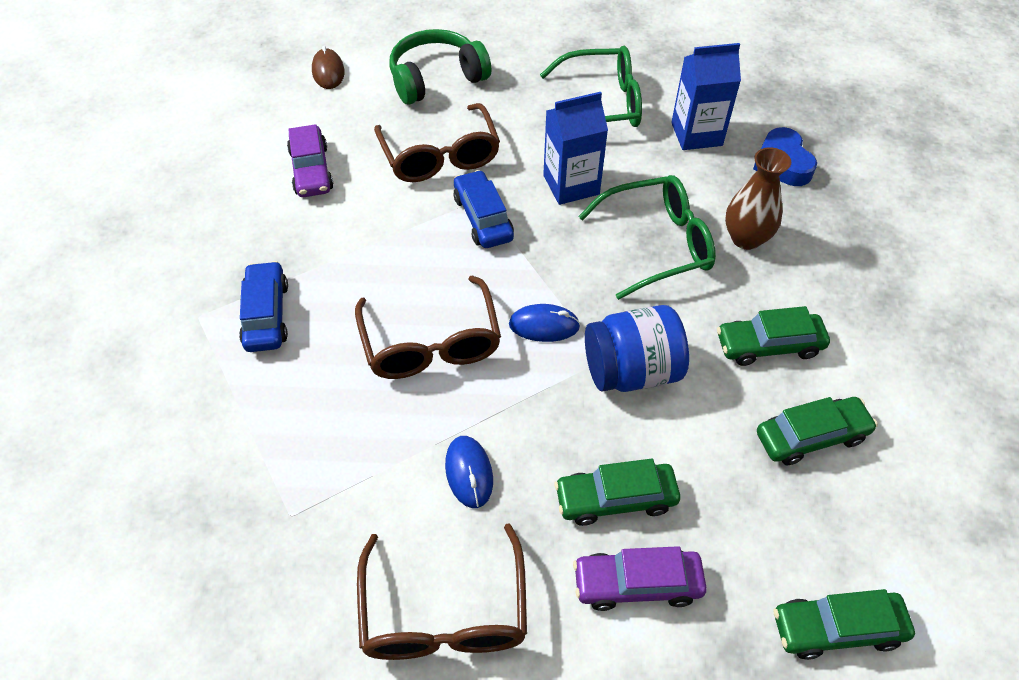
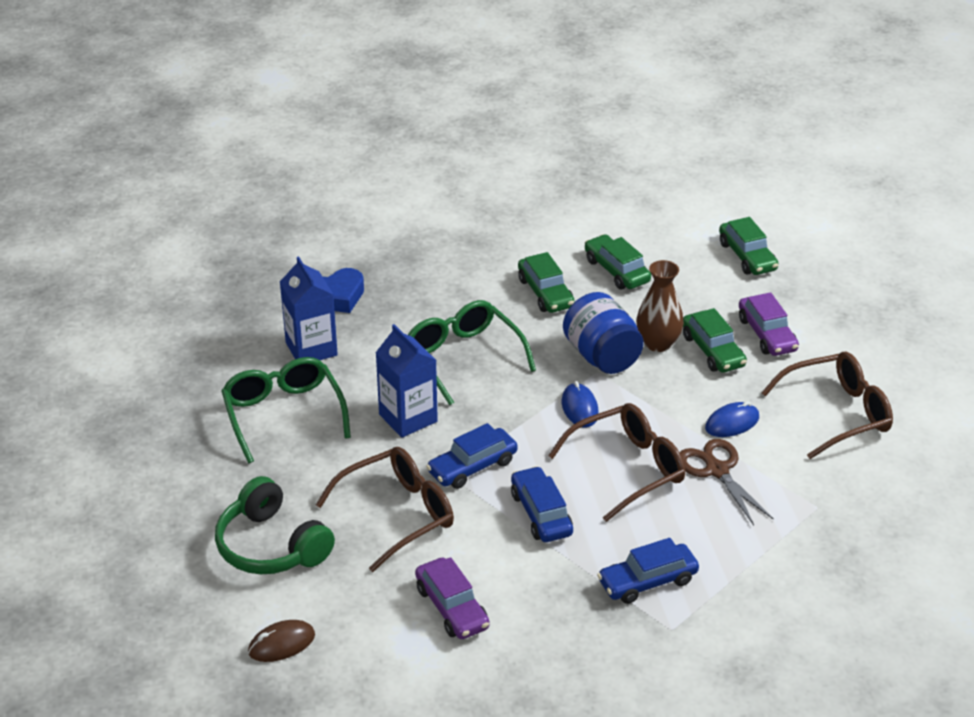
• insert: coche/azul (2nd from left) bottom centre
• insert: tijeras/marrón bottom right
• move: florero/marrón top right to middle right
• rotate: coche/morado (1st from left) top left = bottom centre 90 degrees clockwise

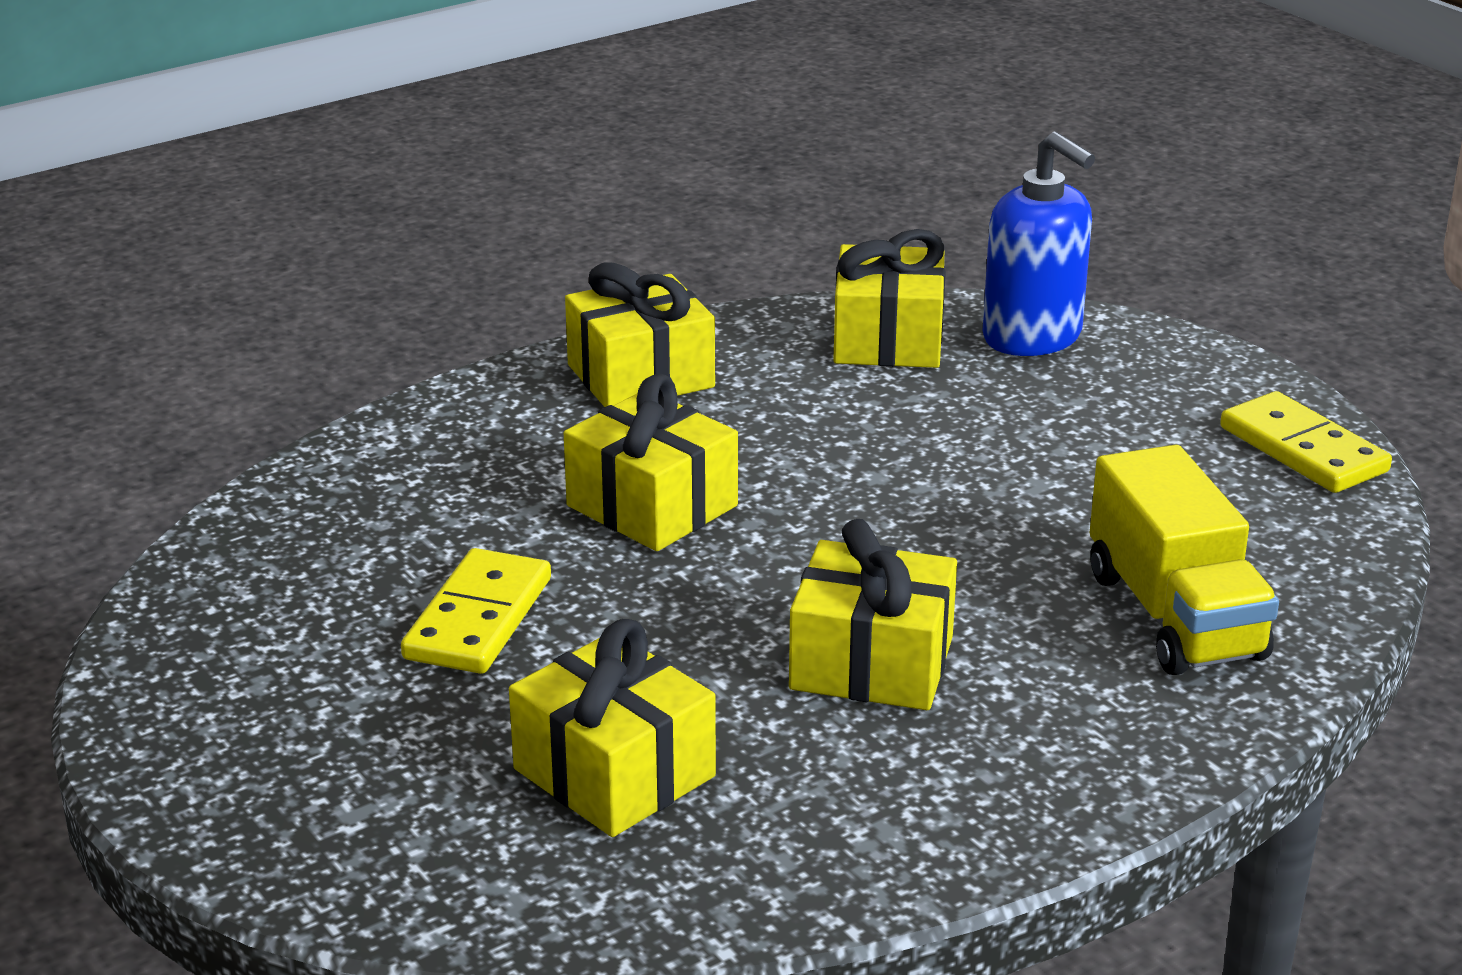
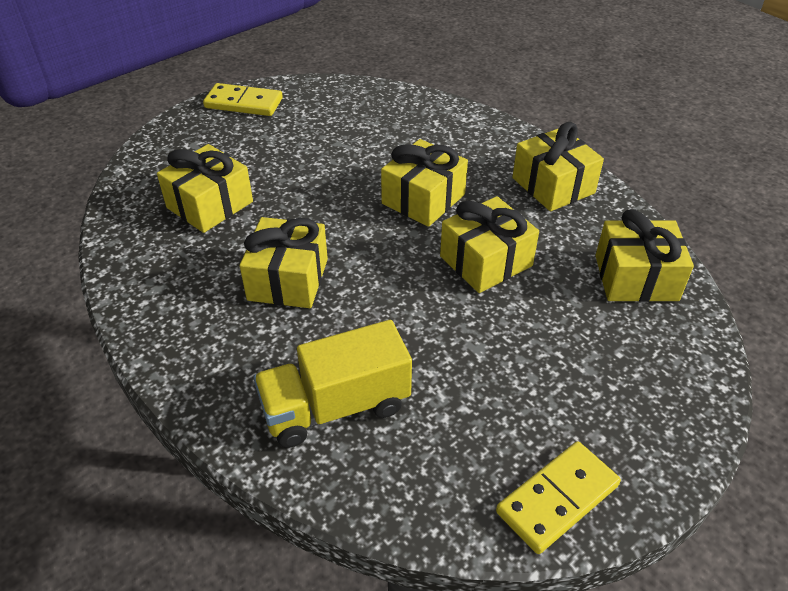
• delete: dispensador de jabón/azul top right
• insert: regalo/amarillo (4th from left) centre
• move: ficha de dominó/amarillo (1st from left) middle left to top left

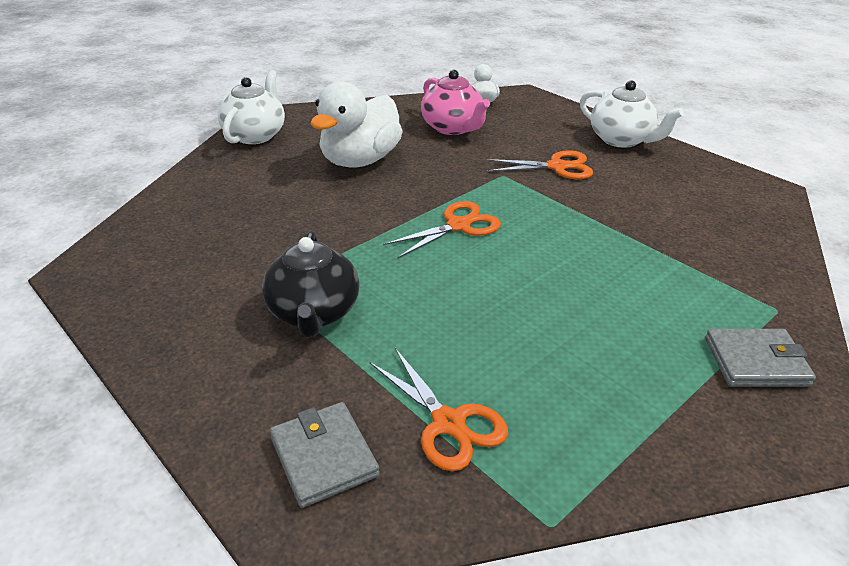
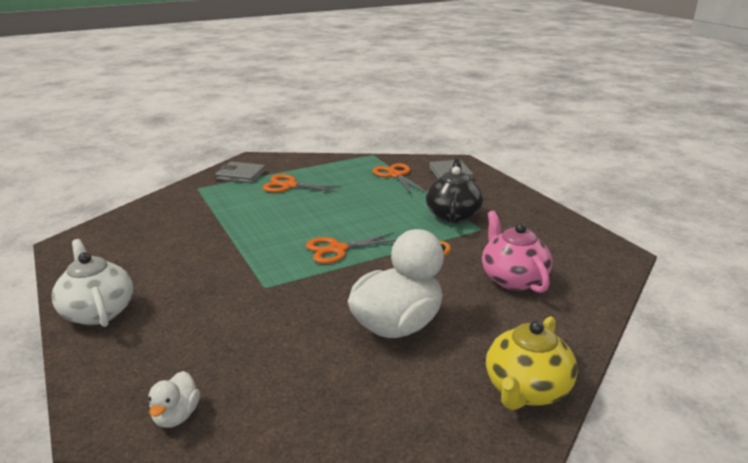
• move: tetera/rosa top centre to middle right
• move: tijeras/naranja (3rd from left in the first image) top centre to tijeras/naranja (1st from left) centre
• recolor: tetera/blanco (1st from left) top left to tetera/amarillo bottom right

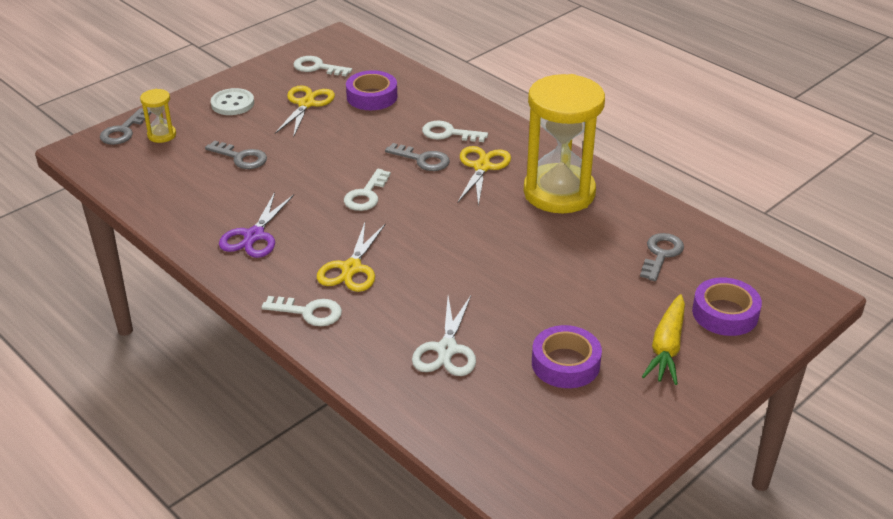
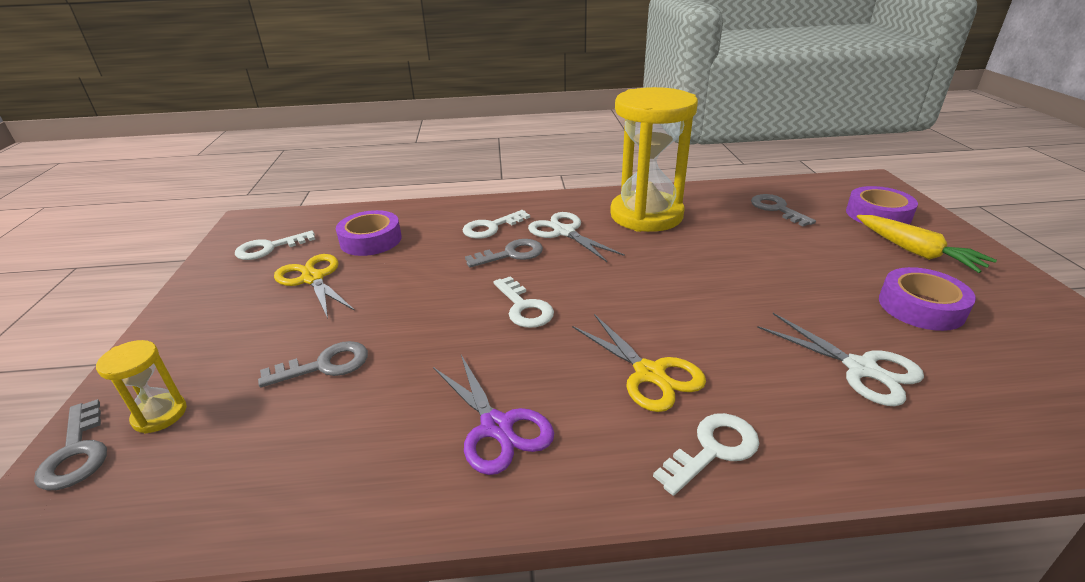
• delete: botón/blanco top left
• recolor: tijeras/amarillo (3rd from left) centre to tijeras/blanco (1st from left) centre

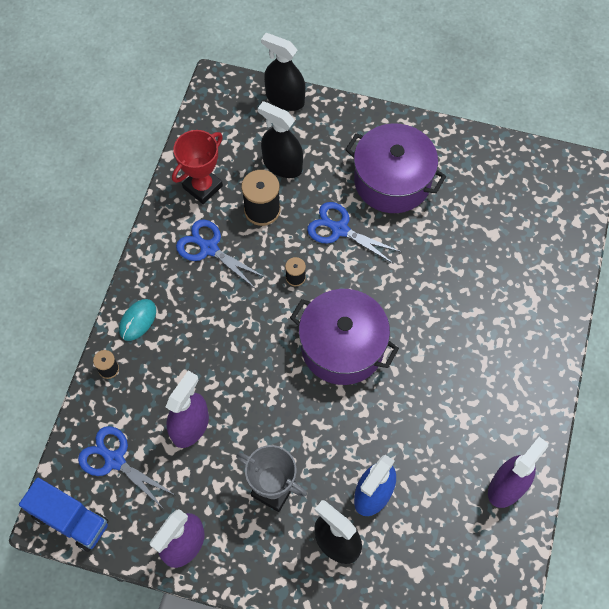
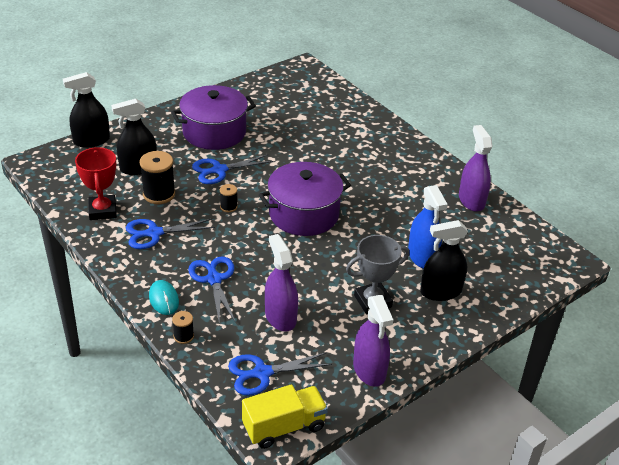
• insert: tijeras/azul (2nd from left) centre
• recolor: camión/azul bottom left to camión/amarillo bottom centre

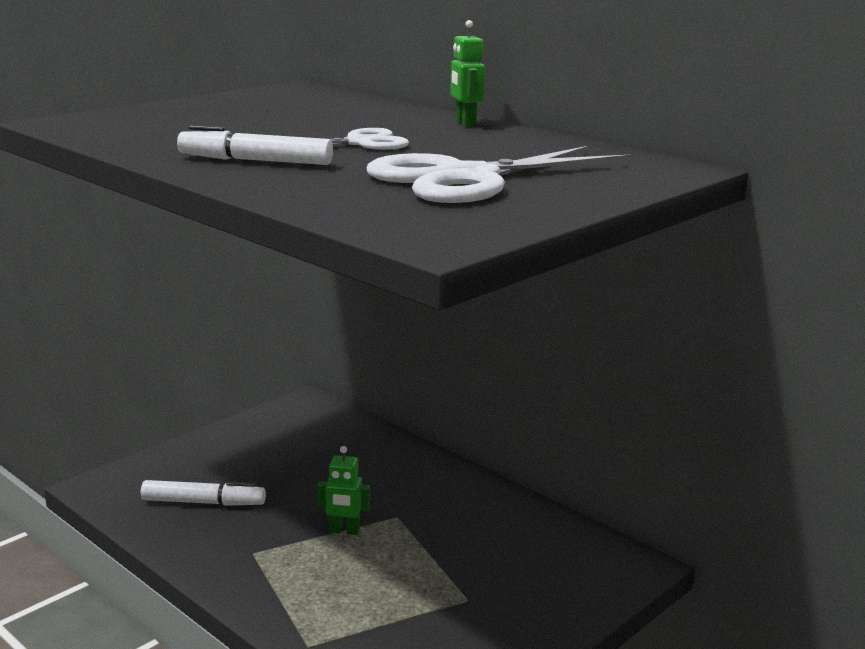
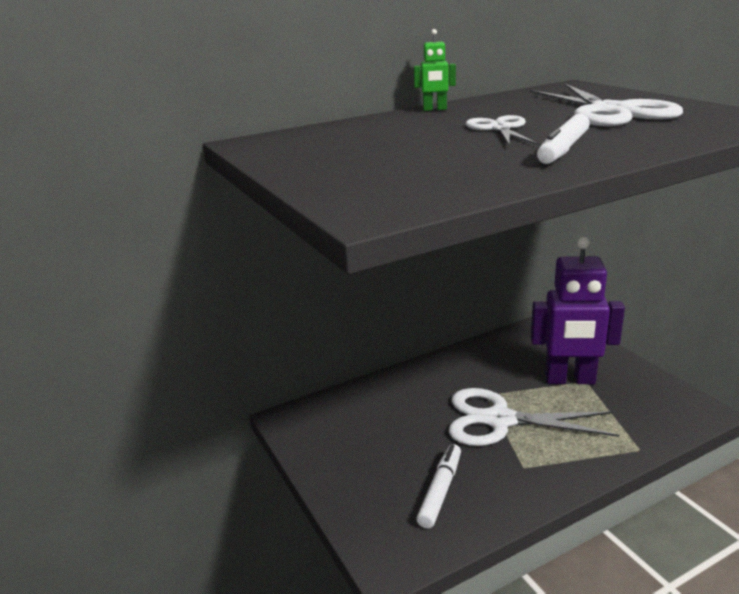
• insert: robot/morado middle right
• replace: robot/verde (1st from left) bottom centre to tijeras/blanco (2nd from left) bottom right

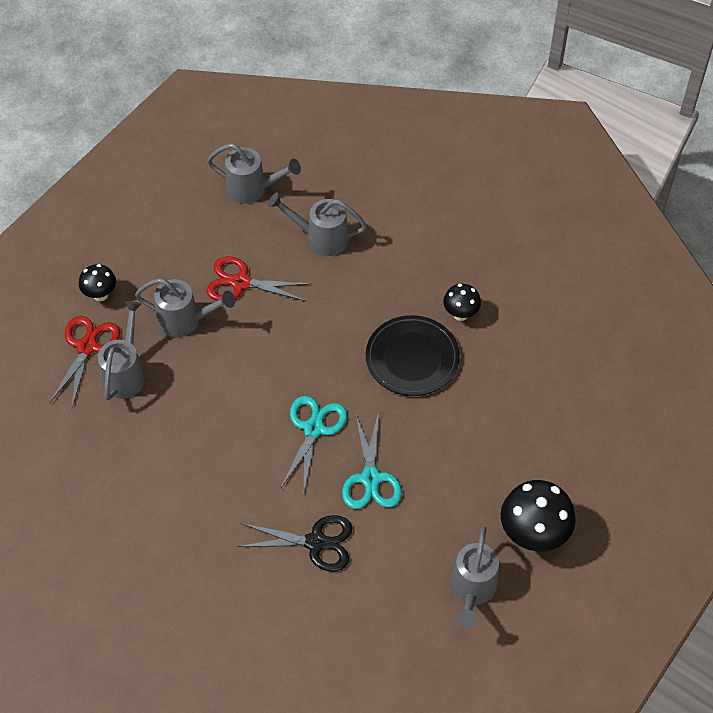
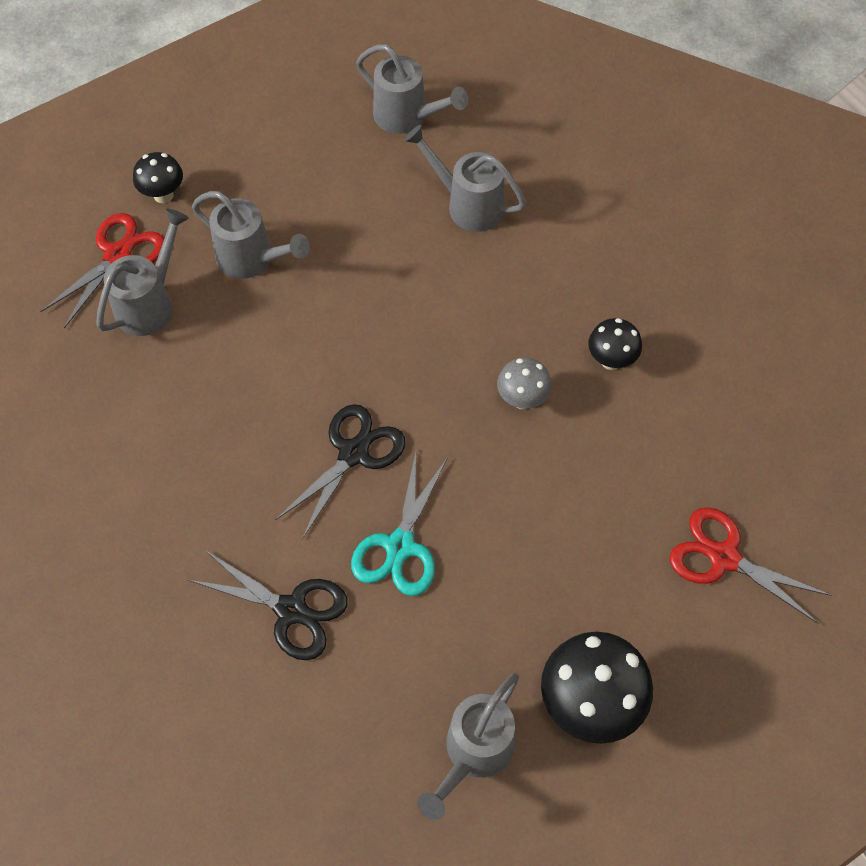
• move: tijeras/rojo (2nd from left) centre to middle right
• replace: plato/negro centre to seta/gris centre
• recolor: tijeras/turquesa (1st from left) centre to tijeras/negro (2nd from left) centre

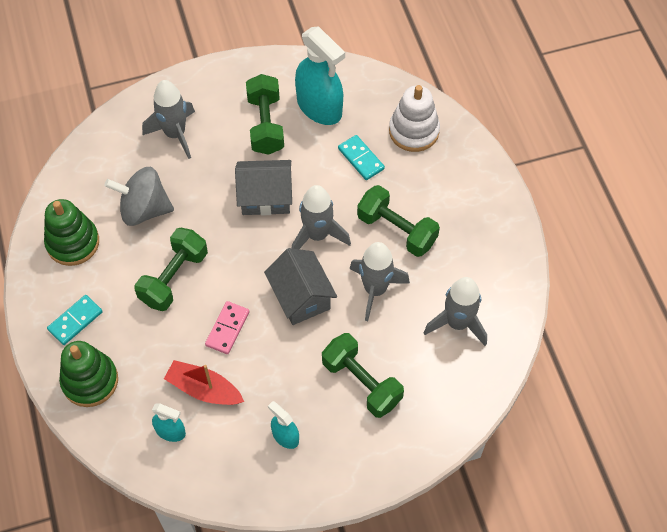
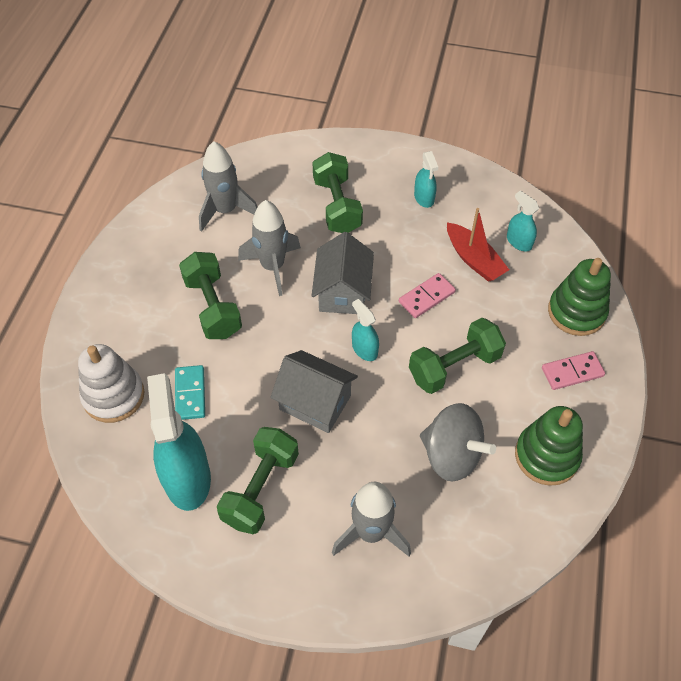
• delete: cohete/gris (2nd from left) centre
• insert: pulverizador/turquesa (2nd from left) centre
• recolor: ficha de dominó/turquesa (1st from left) middle left to ficha de dominó/rosa (2nd from left) middle right

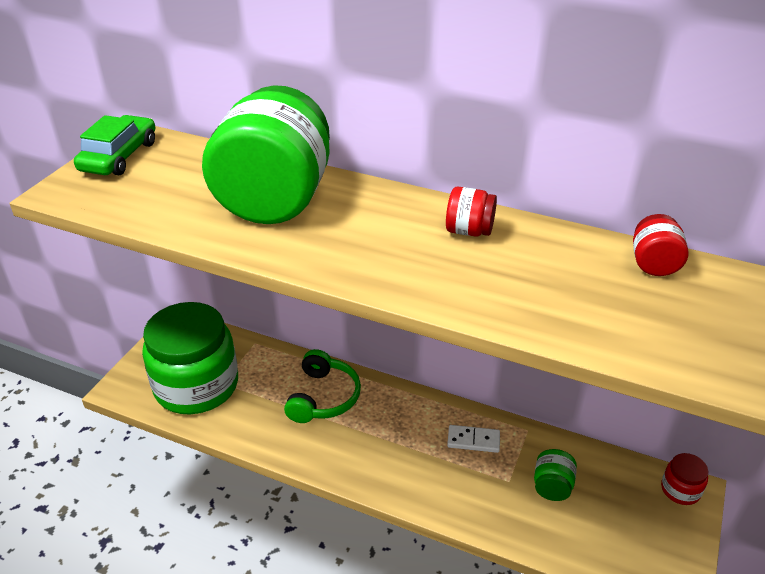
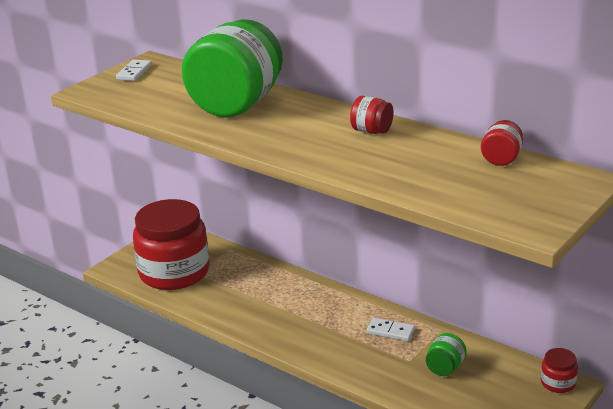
• delete: auriculares/verde bottom centre
• replace: coche/verde top left to ficha de dominó/blanco (1st from left) top left
• recolor: tarro/verde (1st from left) middle left to tarro/rojo (1st from left) middle left

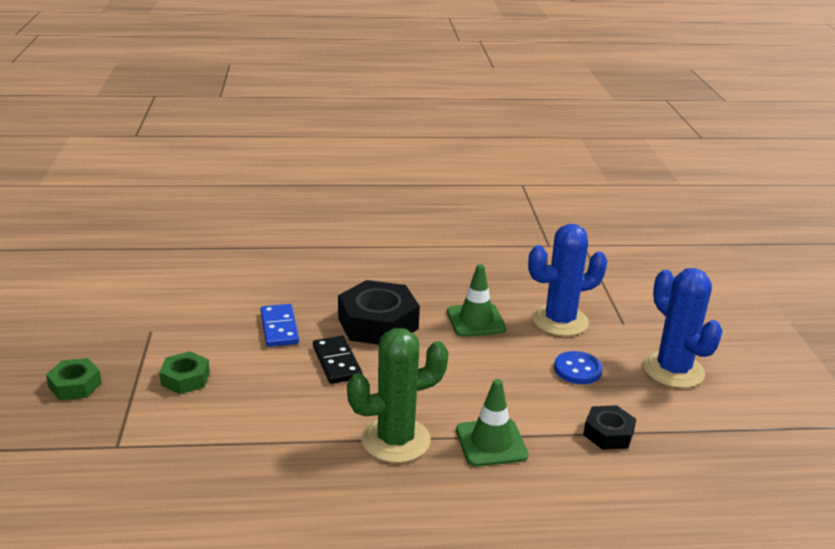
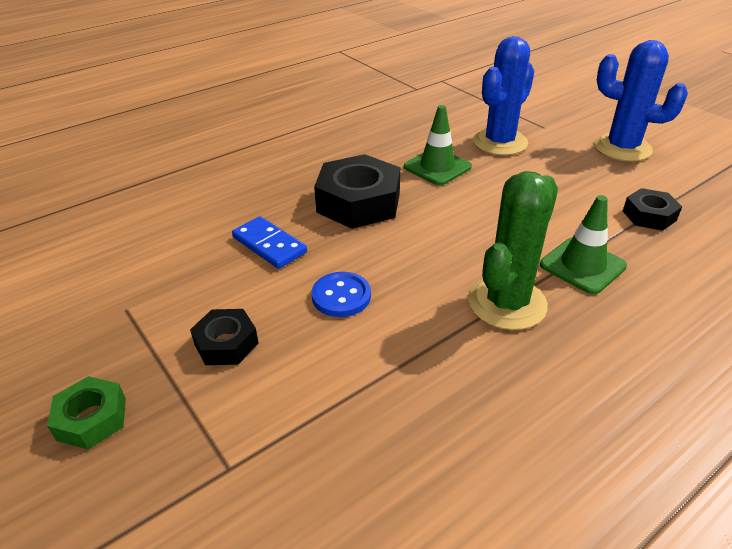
• delete: ficha de dominó/negro centre
• move: botón/azul bottom right to centre
• recolor: tuerca/verde (2nd from left) bottom left to tuerca/negro (1st from left) middle left

